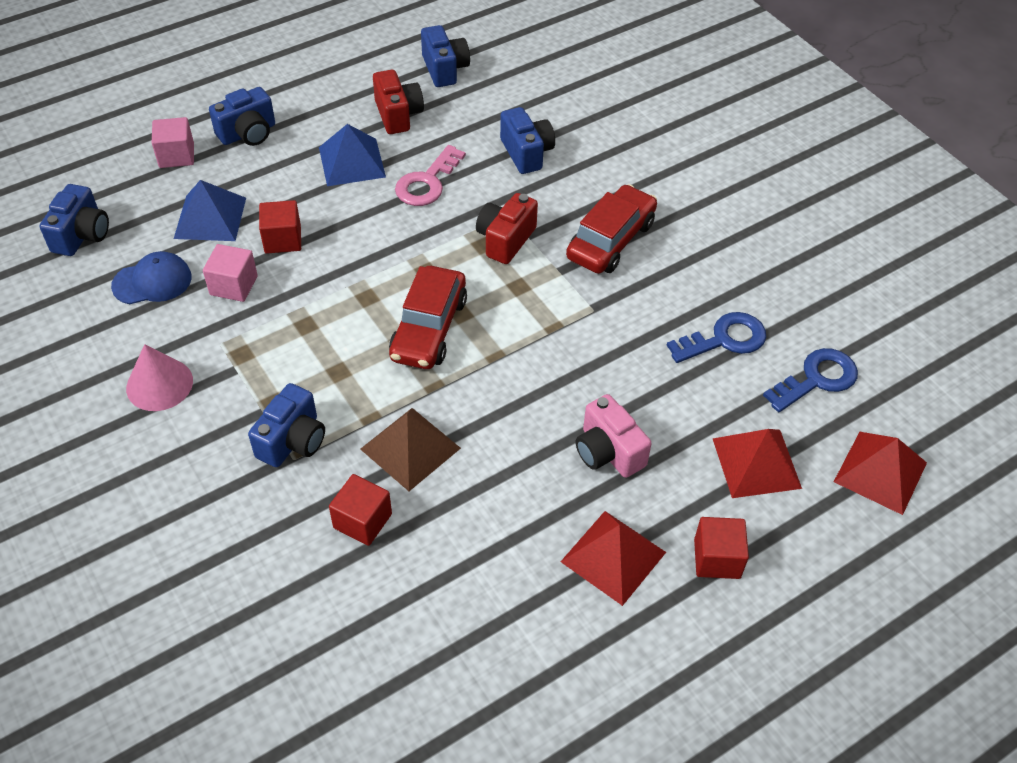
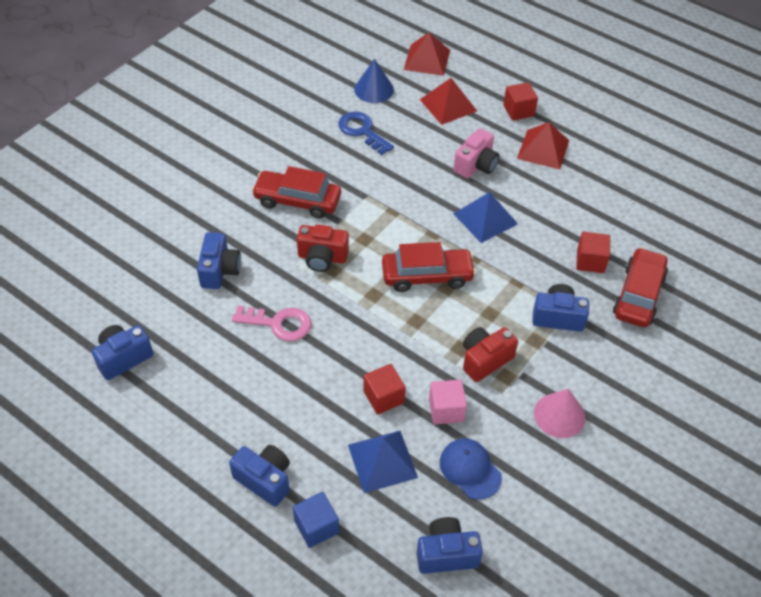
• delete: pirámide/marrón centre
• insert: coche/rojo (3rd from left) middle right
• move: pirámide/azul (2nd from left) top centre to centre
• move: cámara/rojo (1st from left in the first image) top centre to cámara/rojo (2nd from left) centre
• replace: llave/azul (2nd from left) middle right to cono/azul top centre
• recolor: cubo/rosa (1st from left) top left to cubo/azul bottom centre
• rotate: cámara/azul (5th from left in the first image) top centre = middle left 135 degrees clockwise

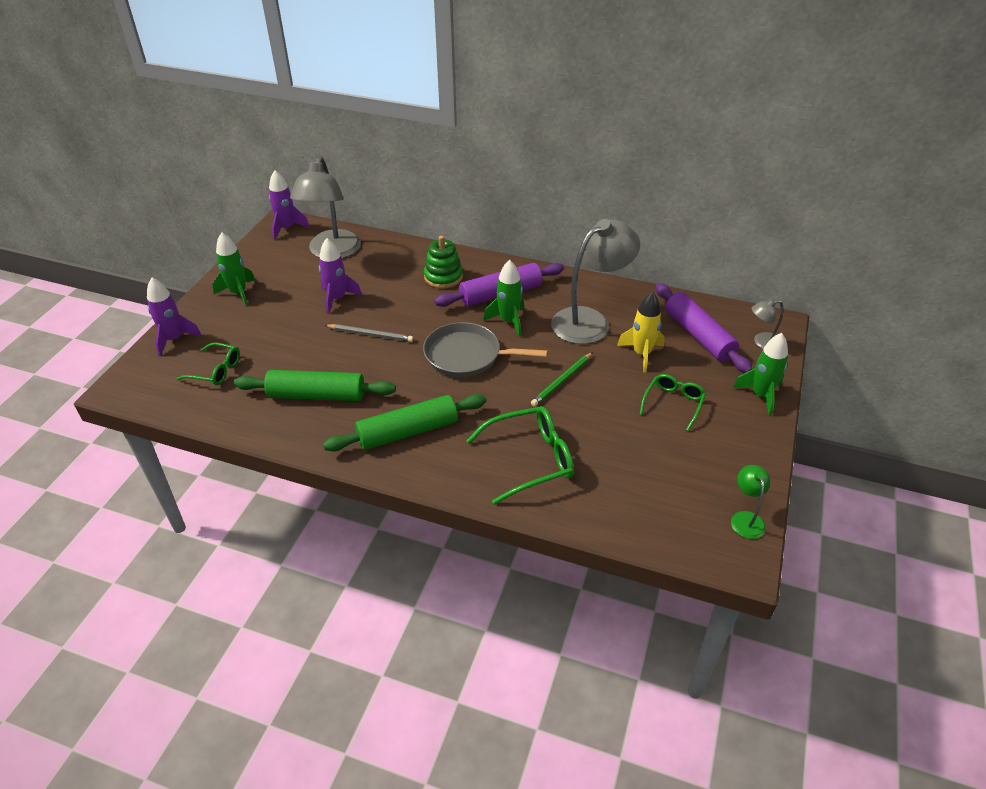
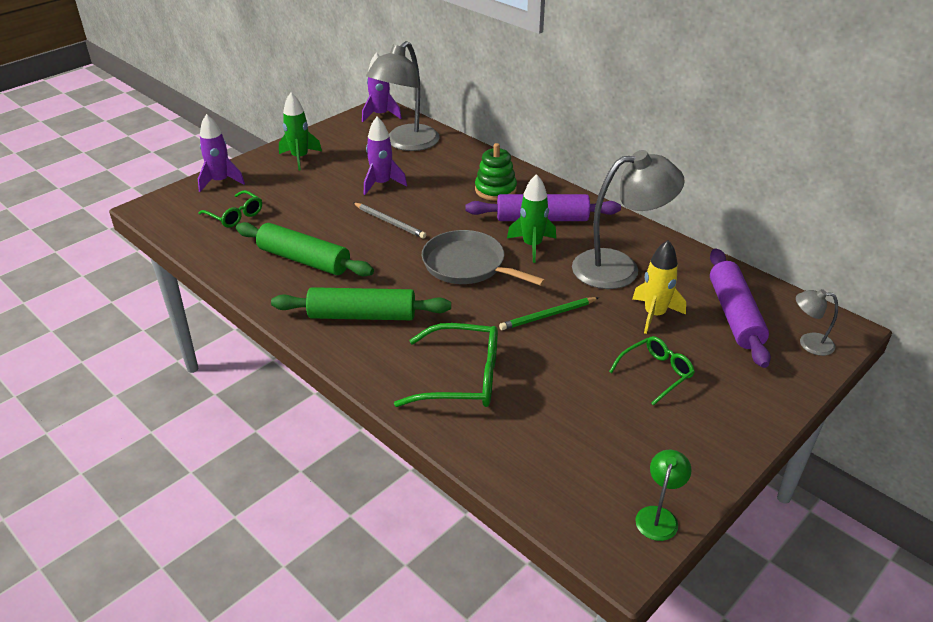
• delete: cohete/verde (3rd from left) middle right

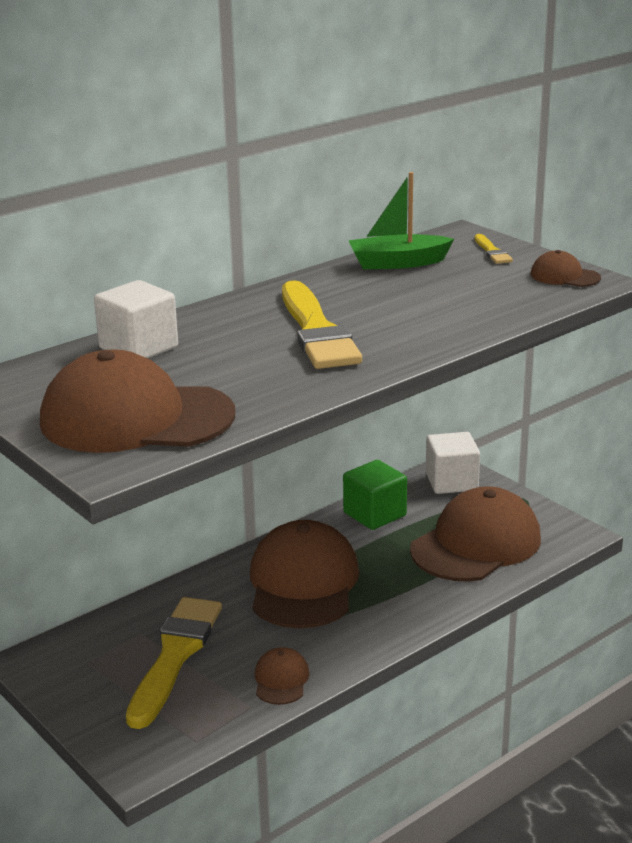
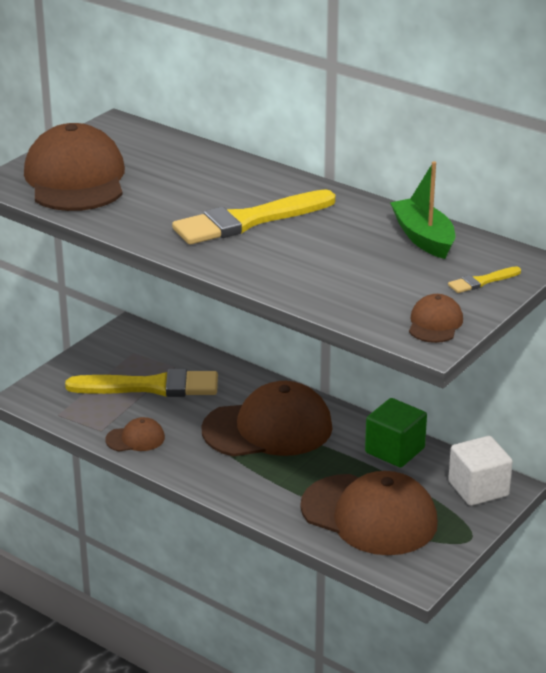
• delete: cubo/blanco (1st from left) middle left

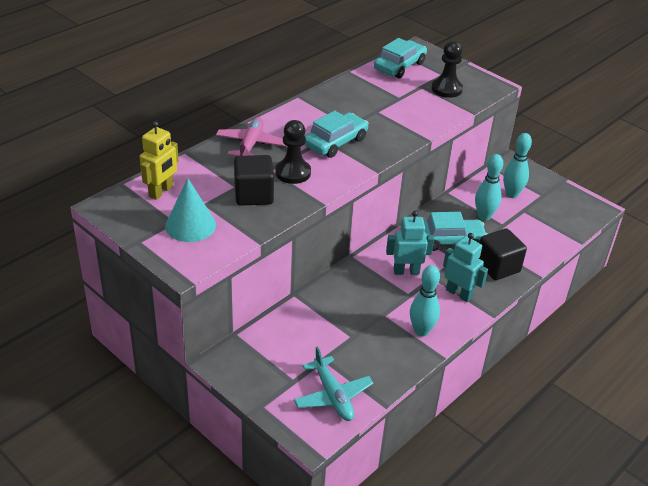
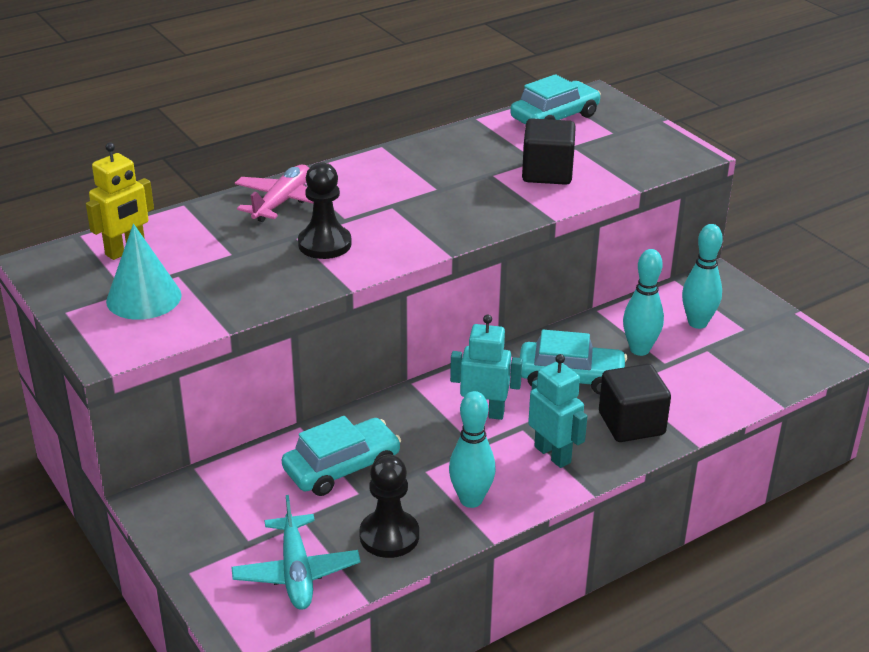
• move: cubo/negro (1st from left) centre to top centre
• move: coche/turquesa (1st from left) top centre to bottom centre
• move: peón/negro (2nd from left) top right to bottom centre

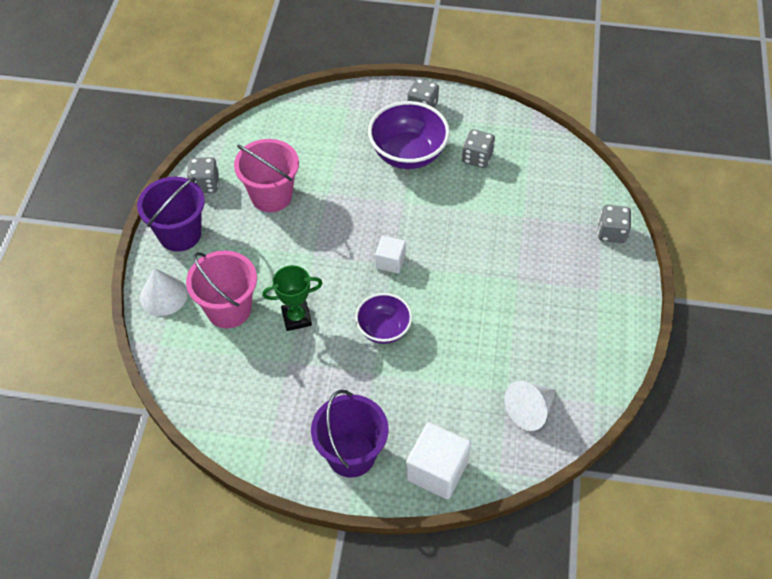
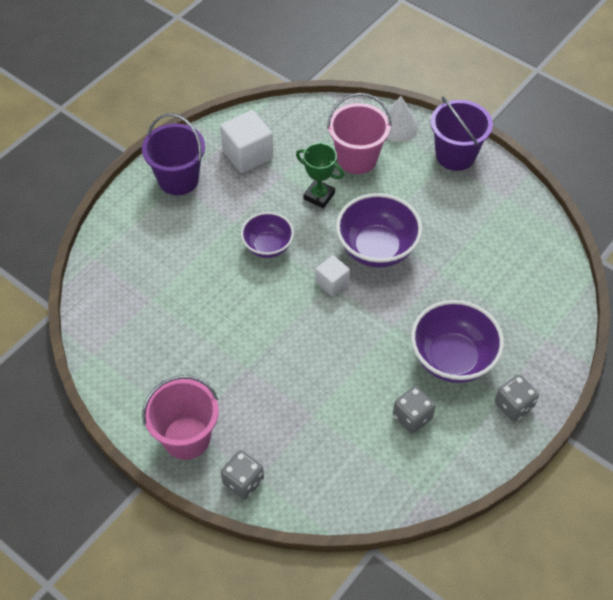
• delete: dado/gris (1st from left) top left
• delete: cono/blanco (2nd from left) bottom right
• insert: cuenco/morado (2nd from left) centre
• move: balde/rosa (2nd from left in the first image) top centre to balde/rosa (1st from left) bottom left
• move: cubo/blanco (2nd from left in the first image) bottom centre to cubo/blanco (1st from left) top centre
• rotate: trofeo/verde centre = top centre 75 degrees counterclockwise

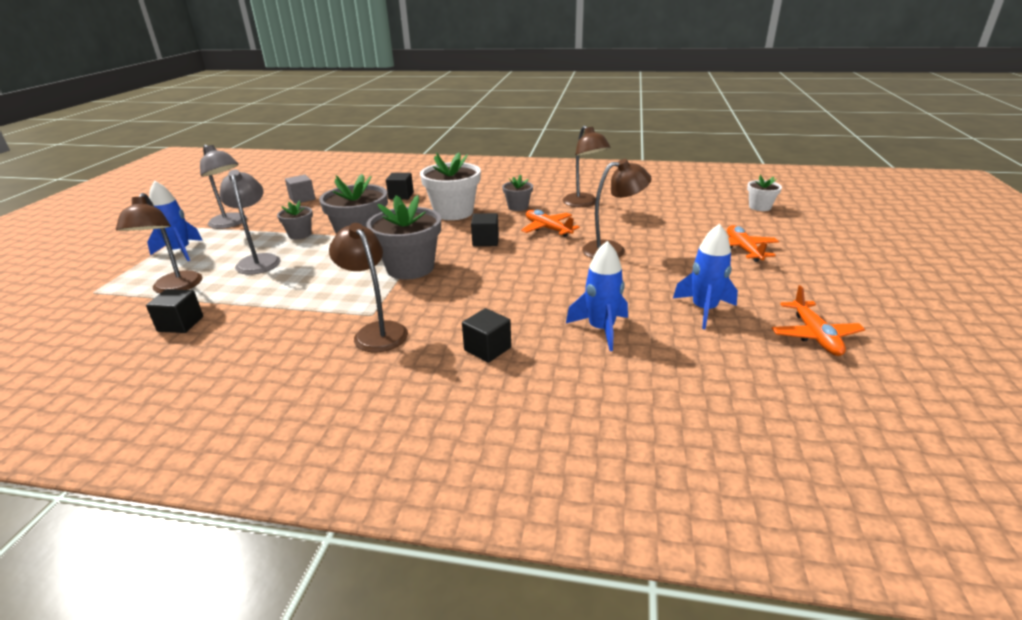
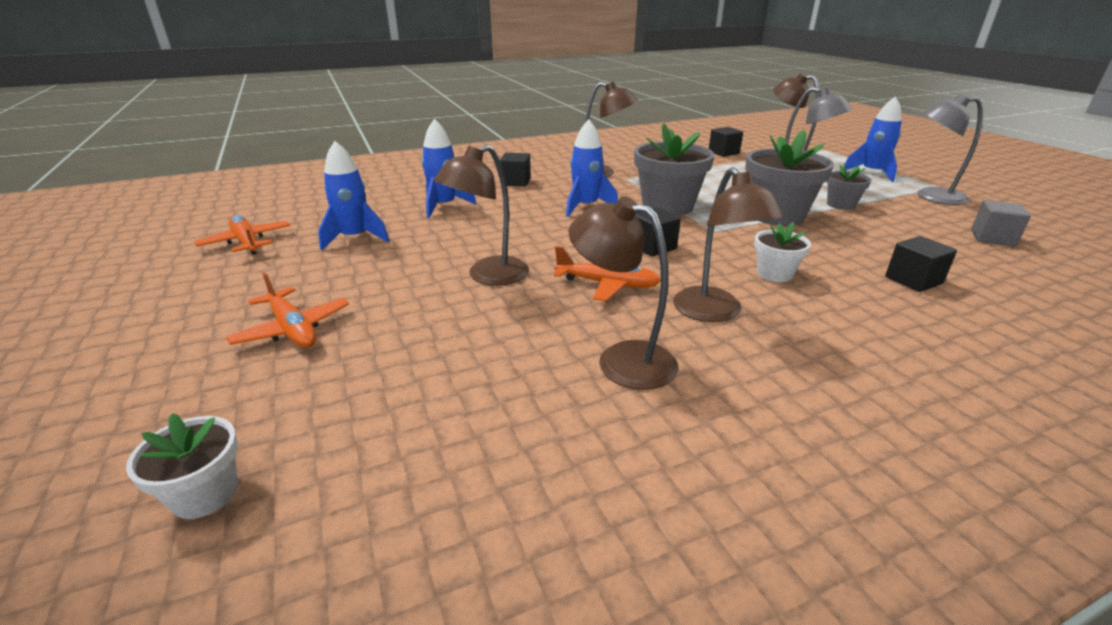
• insert: cohete/azul (3rd from left) top centre
• replace: maceta/gris (4th from left) top centre to lámpara/marrón (4th from left) centre
• resize: maceta/blanco (1st from left in the first image) top centre = middle right x0.53

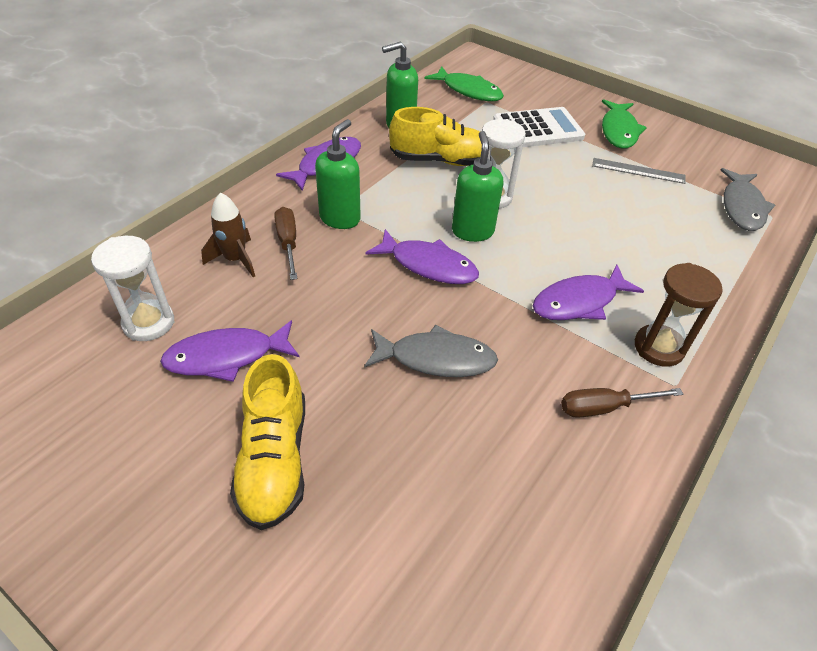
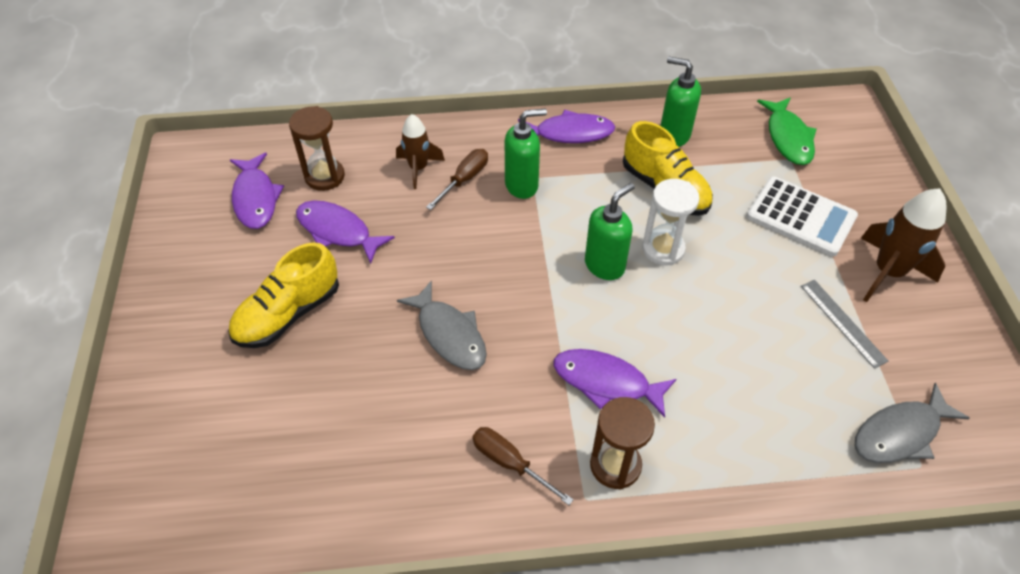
• move: pez/morado (3rd from left in the first image) centre to pez/morado (1st from left) top left
• replace: pez/verde (2nd from left) top right to cohete/marrón (2nd from left) middle right
• recolor: reloj de arena/blanco (1st from left) middle left to reloj de arena/marrón (1st from left) top left

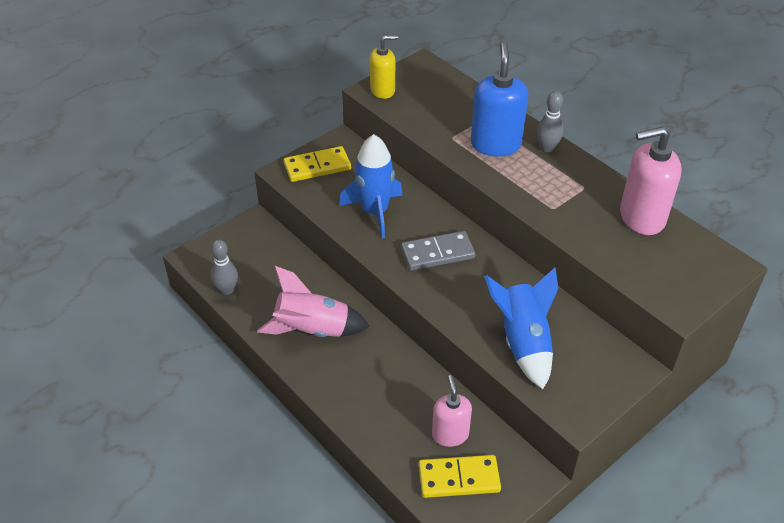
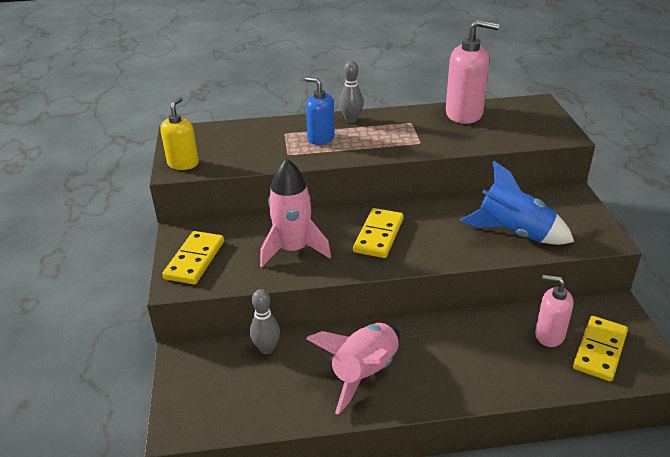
• move: bolo/gris (1st from left) middle left to bottom centre
• recolor: cohete/azul (1st from left) centre to cohete/rosa (1st from left) centre
• recolor: ficha de dominó/gris centre to ficha de dominó/amarillo (2nd from left) centre
• rotate: dispensador de jabón/rosa (2nd from left in the first image) middle right = top right 105 degrees counterclockwise
• resize: dispensador de jabón/azul top centre = top centre x0.63

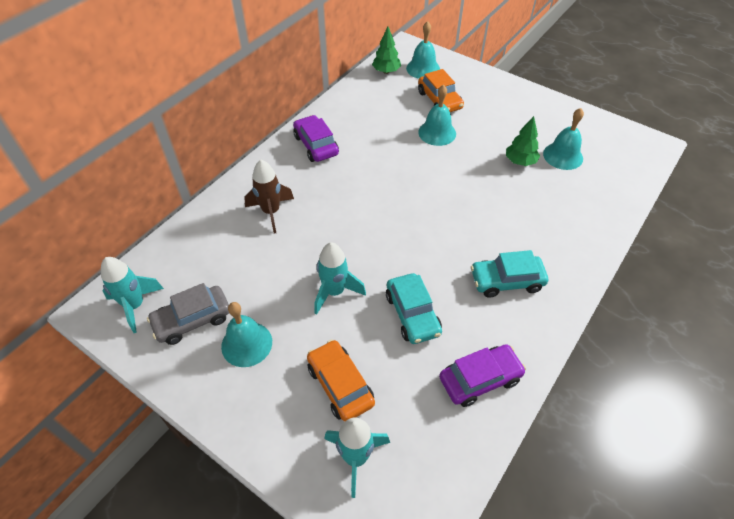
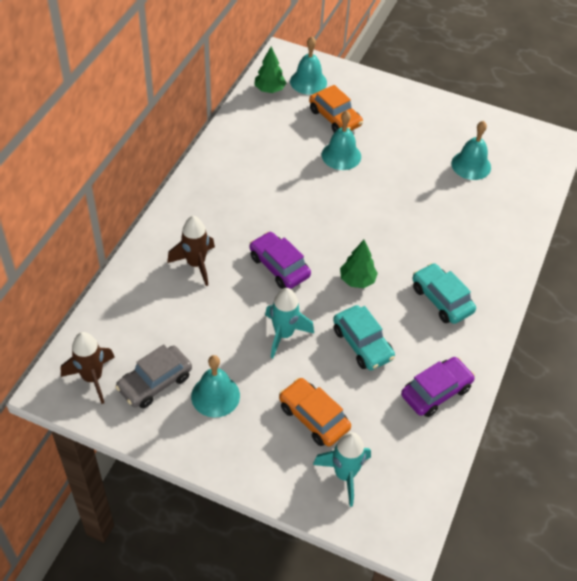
• move: coche/morado (1st from left) top centre to centre
• move: árbol/verde (2nd from left) top right to centre
• recolor: cohete/turquesa (1st from left) middle left to cohete/marrón (1st from left) middle left
• rotate: coche/turquesa (2nd from left) middle right = middle right 75 degrees clockwise

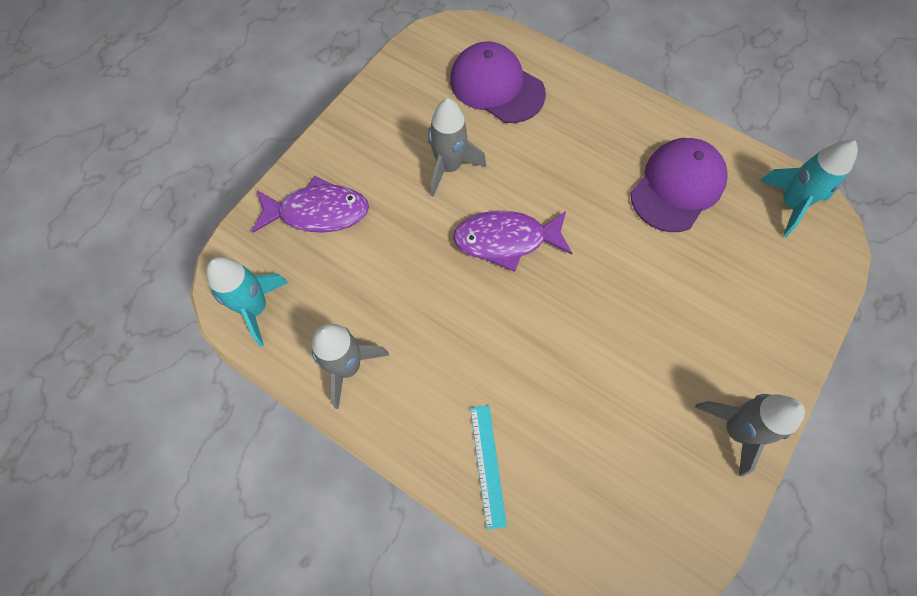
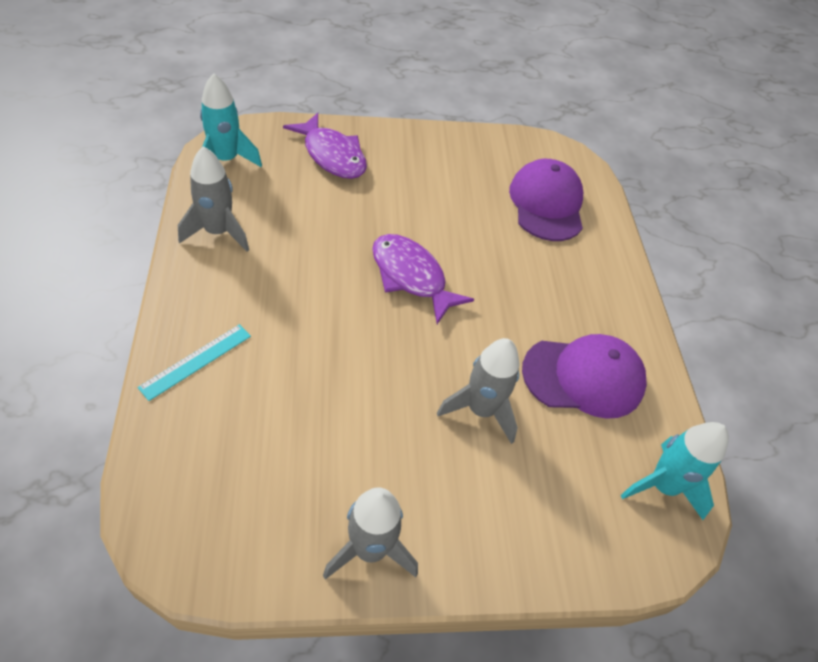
• move: cohete/gris (2nd from left in the first image) top centre to cohete/gris (3rd from left) centre

